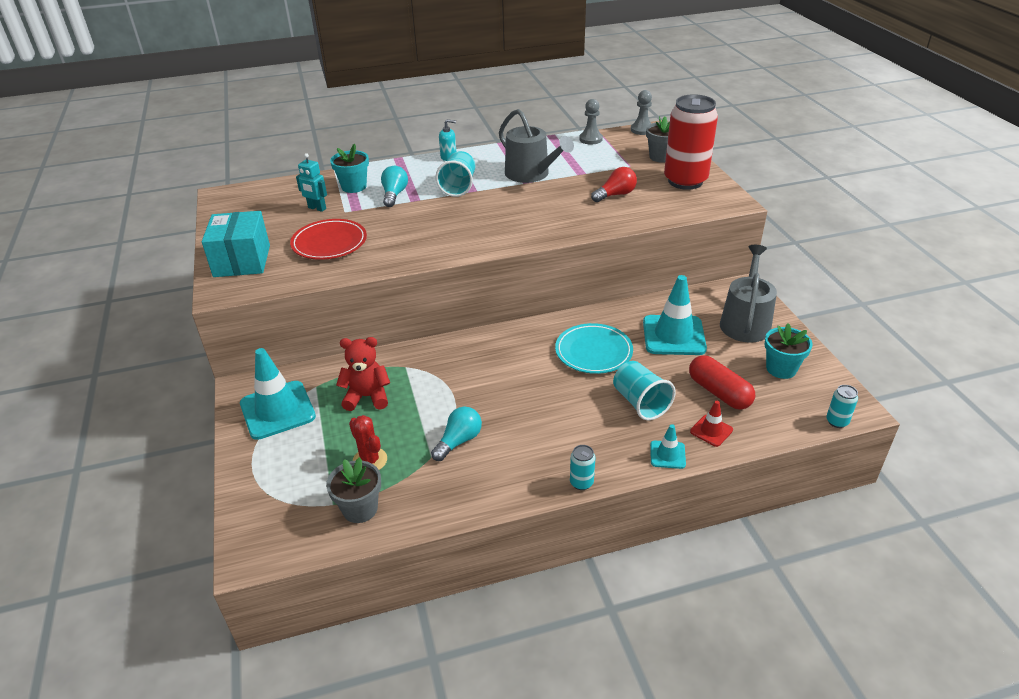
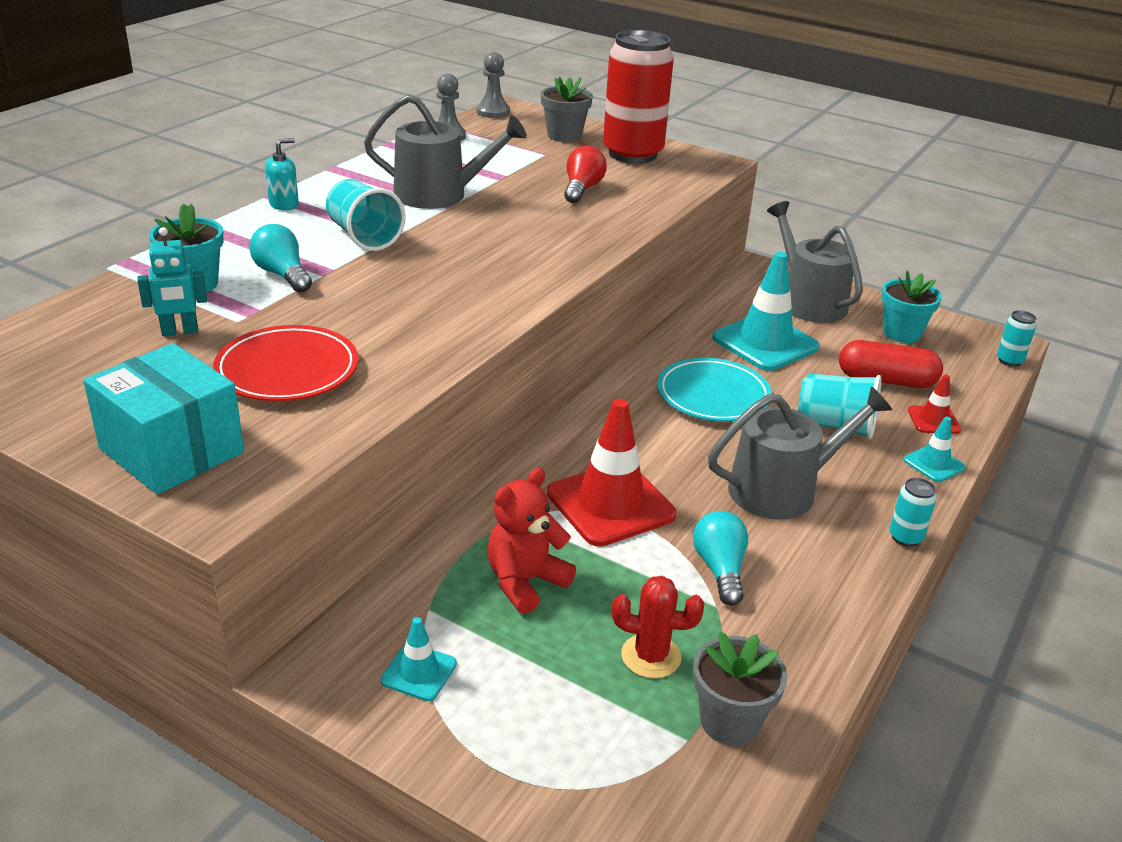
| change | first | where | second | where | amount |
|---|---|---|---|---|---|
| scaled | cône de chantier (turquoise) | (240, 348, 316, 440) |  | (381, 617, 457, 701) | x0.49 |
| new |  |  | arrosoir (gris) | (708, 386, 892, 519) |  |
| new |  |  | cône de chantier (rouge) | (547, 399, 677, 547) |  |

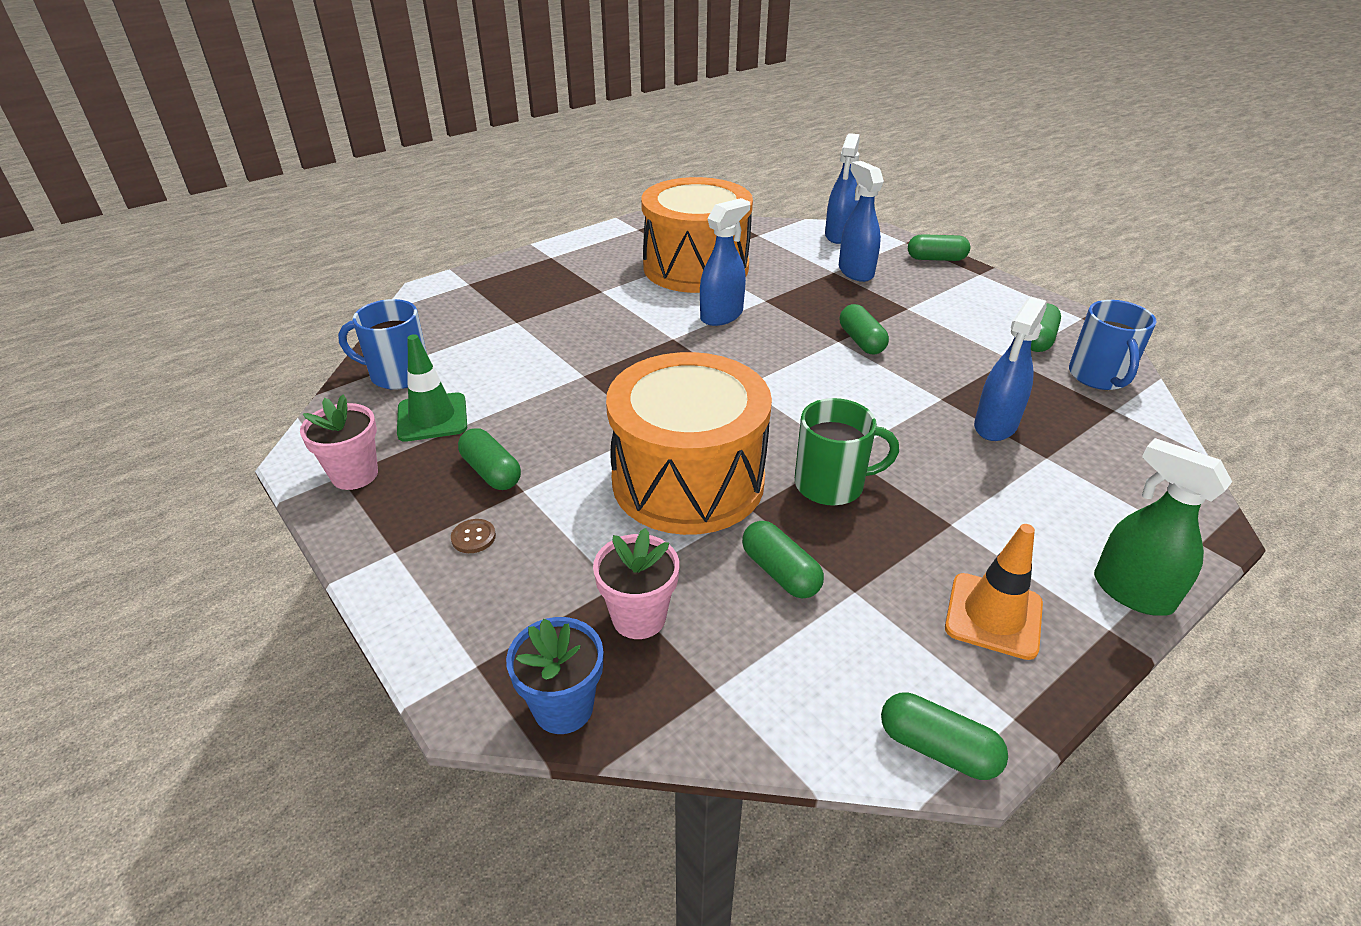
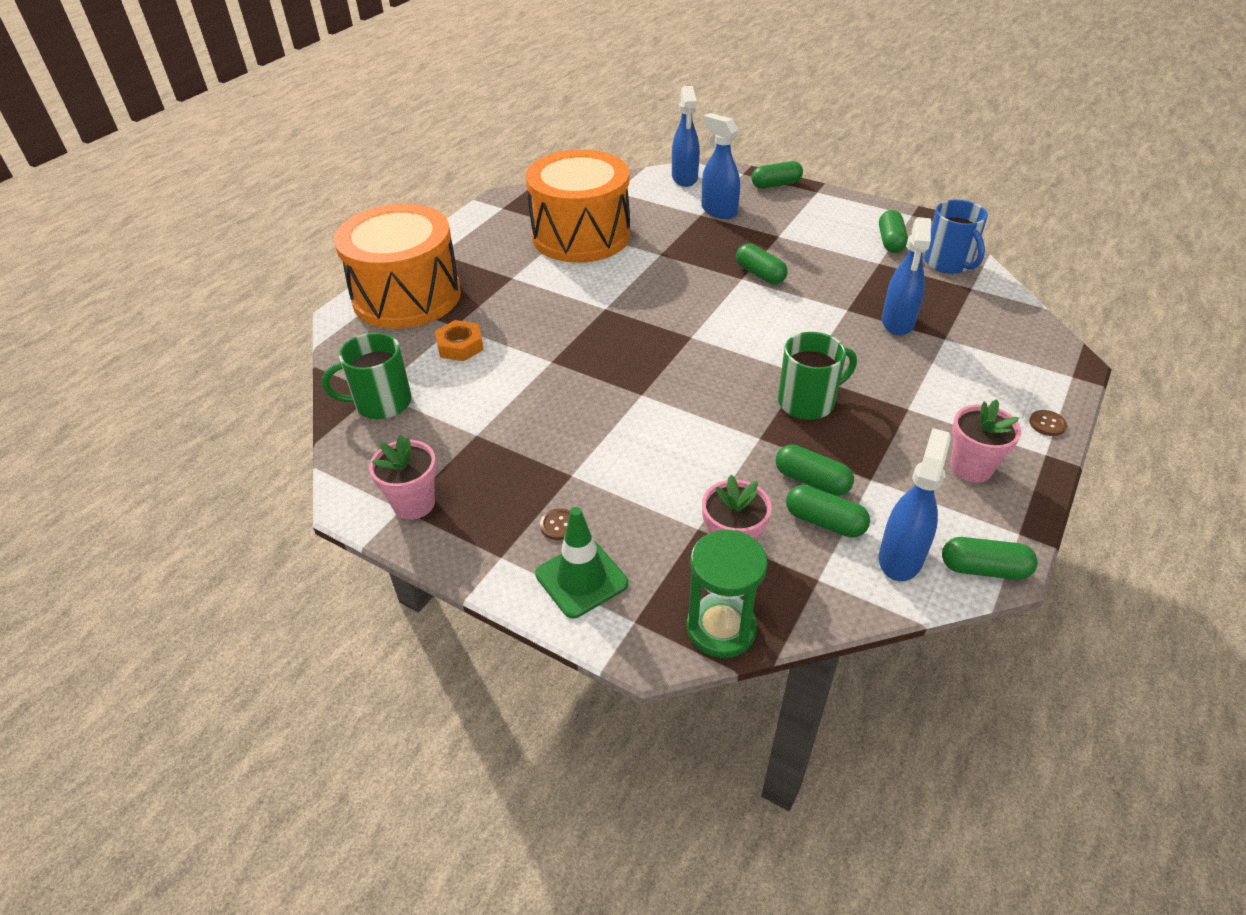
| change | first | where | second | where | amount |
|---|---|---|---|---|---|
| shifted | vaporisateur (bleu) | (700, 198, 750, 326) |  | (879, 428, 951, 581) |  |
| repainted | tasse (bleu) | (338, 299, 427, 390) | tasse (vert) | (322, 333, 411, 419) |  |
| shifted | cône de chantier (vert) | (397, 334, 467, 442) |  | (535, 507, 628, 618) |  |
| shifted | tambour (orange) | (606, 352, 772, 535) |  | (334, 204, 461, 329) |  |
| shifted | gélule (vert) | (458, 428, 521, 490) |  | (786, 485, 870, 538) |  |
| swapped | vaporisateur (vert) | (1094, 438, 1232, 616) | bouton (marron) | (1029, 410, 1067, 436) |  |
| swapped | cône de chantier (orange) | (945, 524, 1043, 660) | pot de fleurs (rose) | (950, 399, 1021, 483) |  |
| swapped | pot de fleurs (bleu) | (506, 617, 603, 734) | sablier (vert) | (687, 530, 768, 658) |  |
| new |  |  | écrou (orange) | (435, 320, 484, 361) |  |

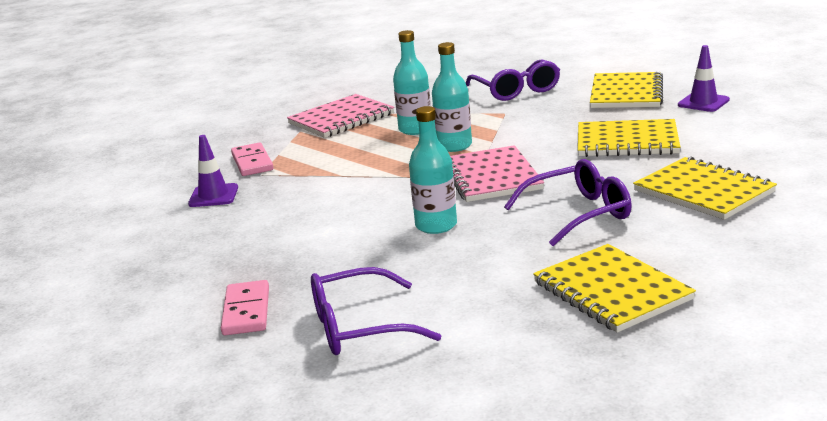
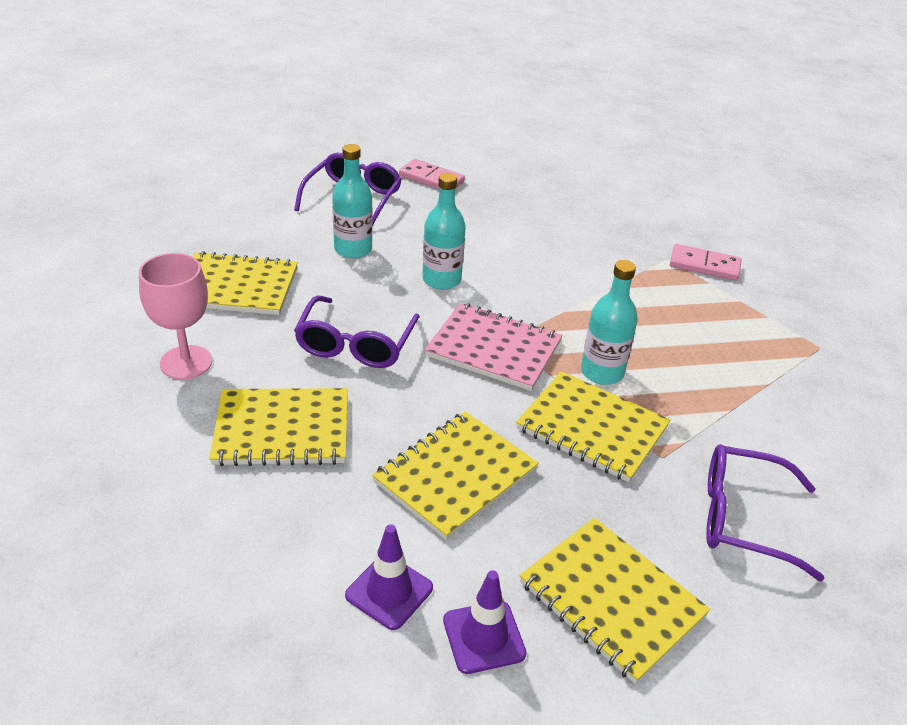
| change | first | where | second | where | amount |
|---|---|---|---|---|---|
| shifted | bouteille (turquoise) | (393, 30, 431, 135) |  | (332, 144, 373, 258) |  |
| gone | carnet (rose) | (287, 94, 394, 138) |  |  |  |
| shifted | cône de chantier (violet) | (188, 135, 238, 207) |  | (345, 524, 433, 630) |  |
| new |  |  | verre à pied (rose) | (139, 253, 212, 379) |  |
| new |  |  | carnet (jaune) | (516, 371, 670, 482) |  |

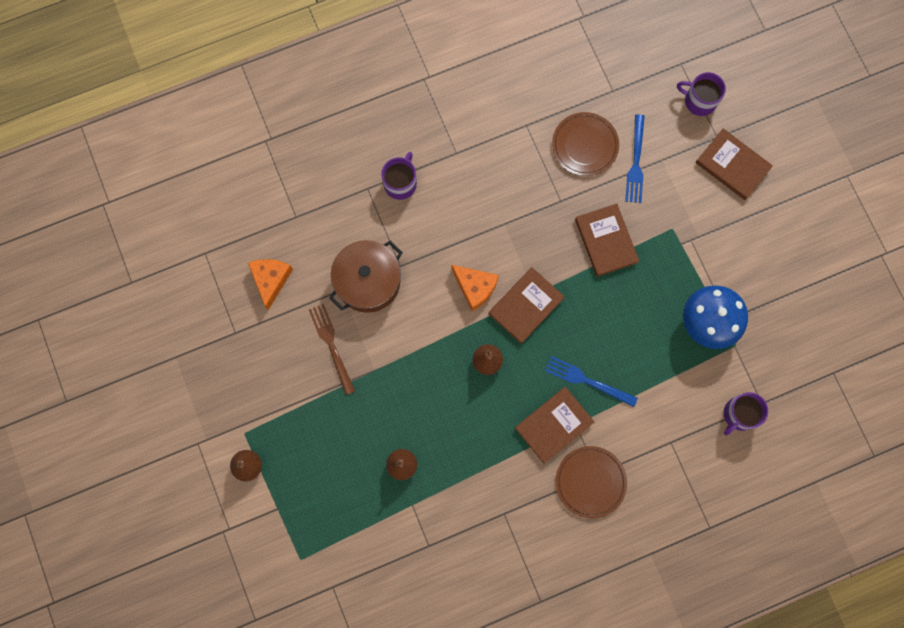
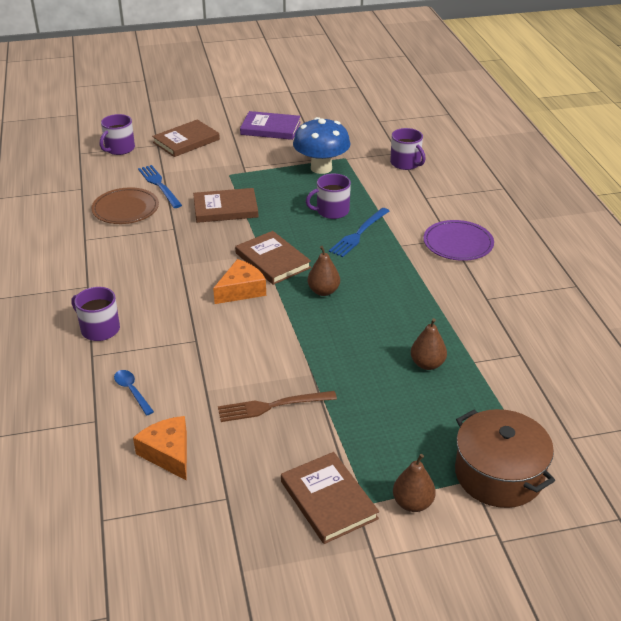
| change | first | where | second | where | amount |
|---|---|---|---|---|---|
| rotated | fourchette (bleu) | (625, 114, 645, 203) |  | (138, 165, 182, 208) | 135 degrees counterclockwise |
| shifted | marmite (marron) | (329, 240, 403, 313) |  | (455, 409, 555, 508) |  |
| rotated | fromage (orange) | (248, 259, 293, 310) |  | (133, 416, 187, 481) | 45 degrees clockwise |
| shifted | livre (marron) | (515, 387, 595, 463) |  | (281, 452, 379, 544) |  |
| repainted | assiette (marron) | (556, 446, 627, 518) | assiette (violet) | (423, 220, 494, 261) |  |
| new |  |  | livre (violet) | (240, 111, 301, 140) |  |
| new |  |  | tasse (violet) | (306, 174, 351, 219) |  |
| new |  |  | cuillère (bleu) | (114, 370, 154, 415) |  |

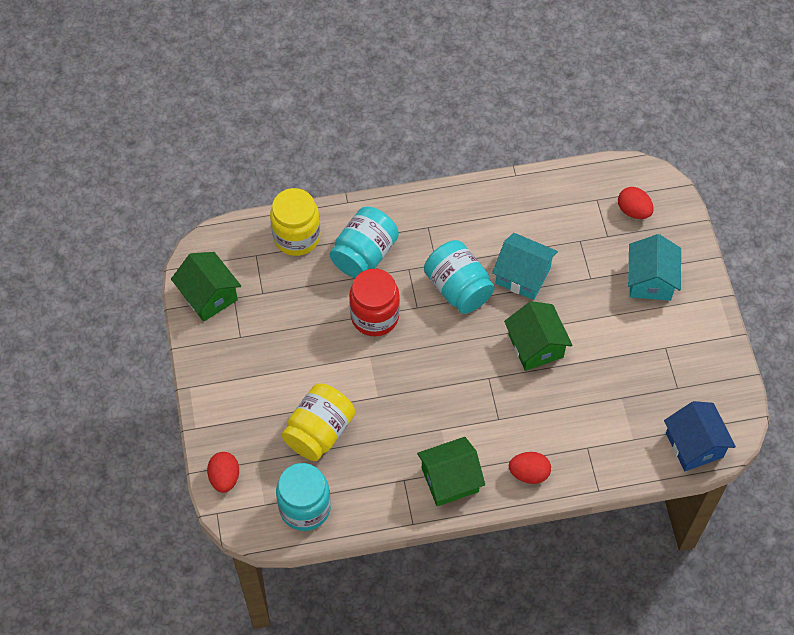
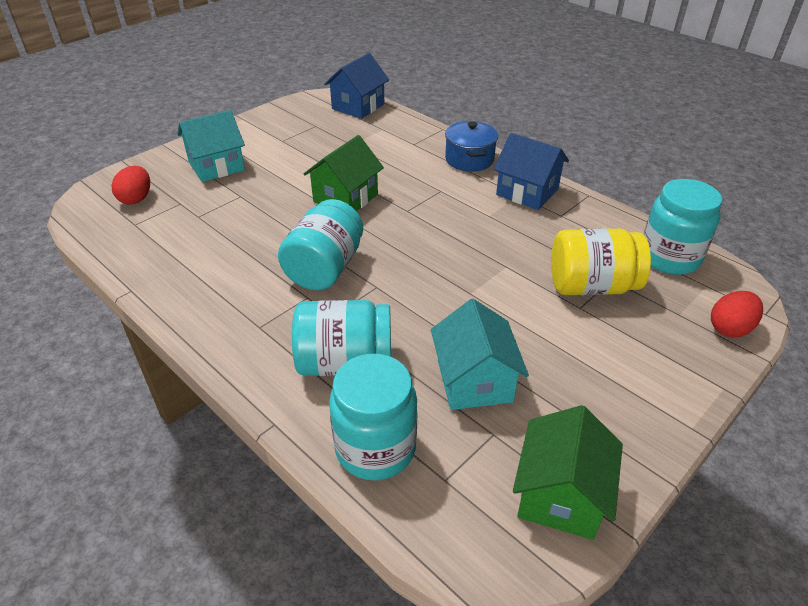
| change | first | where | second | where | amount |
|---|---|---|---|---|---|
| repainted | bocal (jaune) | (270, 188, 320, 256) | bocal (turquoise) | (329, 354, 418, 481) |  |
| shifted | maison (turquoise) | (492, 233, 558, 300) |  | (431, 299, 529, 410) |  |
| gone | bocal (rouge) | (349, 269, 400, 337) |  |  |  |
| repainted | maison (vert) | (417, 437, 485, 506) | maison (bleu) | (493, 133, 569, 210) |  |
| swapped | œuf (rouge) | (509, 452, 551, 484) | marmite (bleu) | (445, 121, 498, 172) |  |

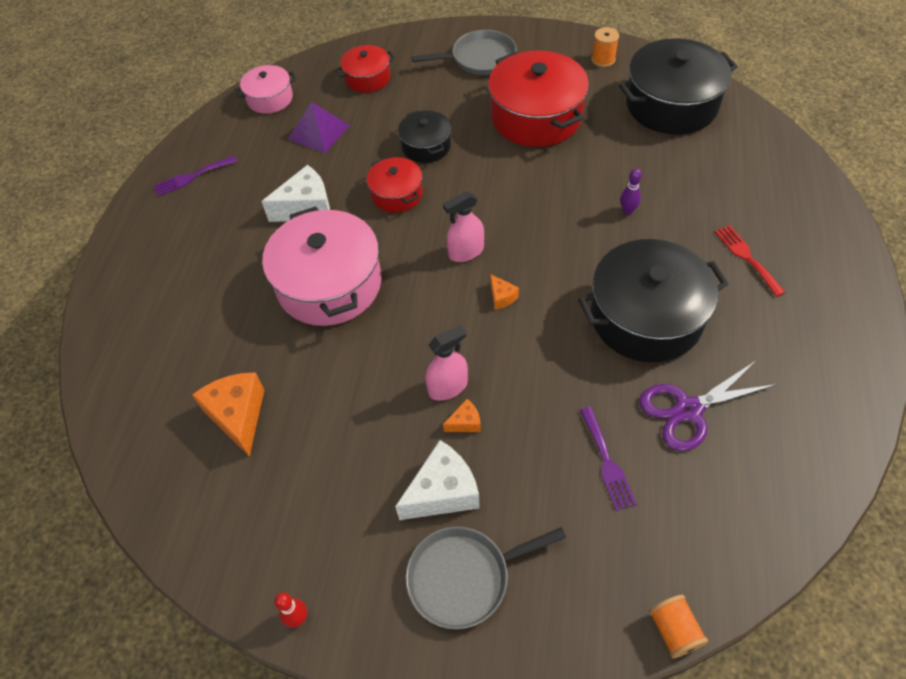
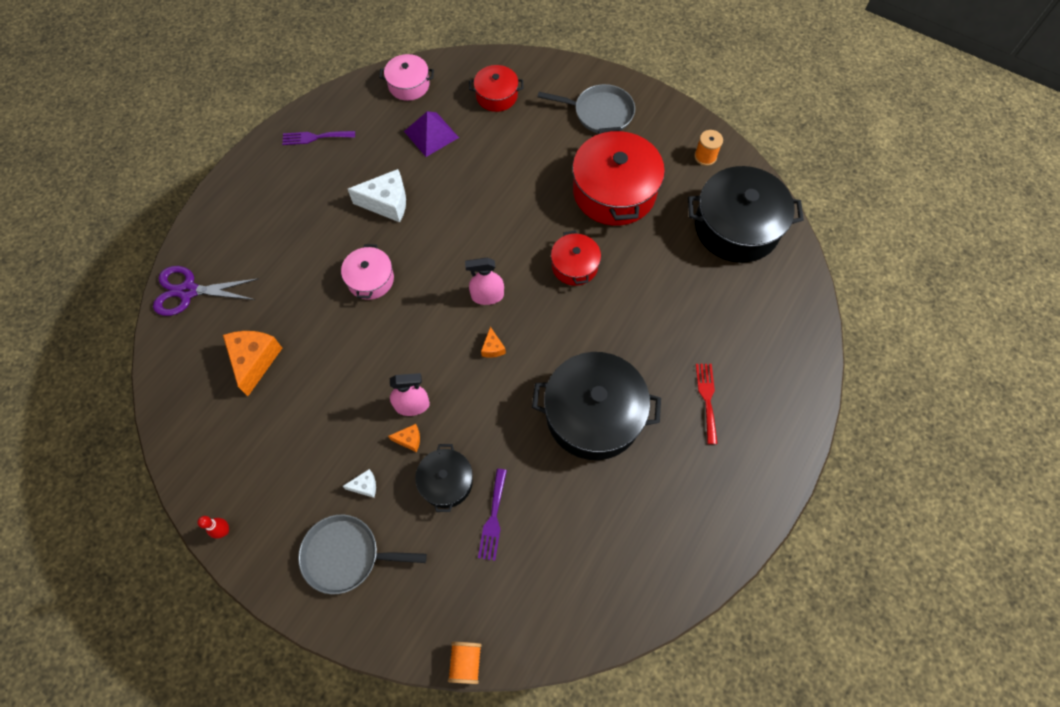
| change | first | where | second | where | amount |
|---|---|---|---|---|---|
| shifted | marmite (noir) | (398, 110, 451, 163) |  | (415, 444, 473, 512) |  |
| shifted | marmite (rouge) | (367, 157, 423, 213) |  | (551, 230, 601, 286) |  |
| gone | quille (violet) | (620, 168, 642, 215) |  |  |  |
| scaled | marmite (rose) | (262, 206, 382, 326) |  | (341, 244, 394, 300) | x0.53 |
| shifted | ciseaux (violet) | (639, 361, 777, 451) |  | (153, 266, 259, 316) |  |
| scaled | fromage (blanc) | (395, 440, 480, 520) |  | (343, 469, 376, 498) | x0.48 |

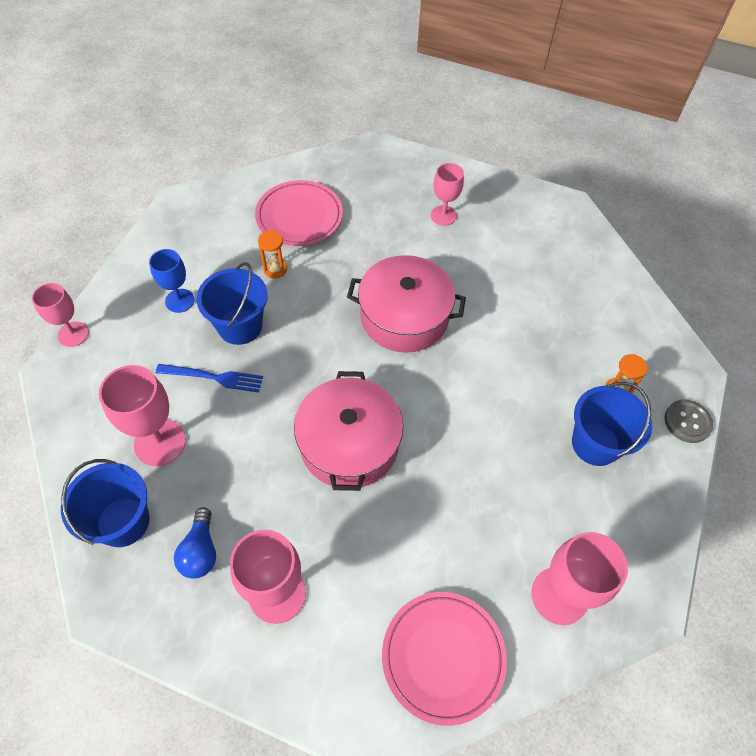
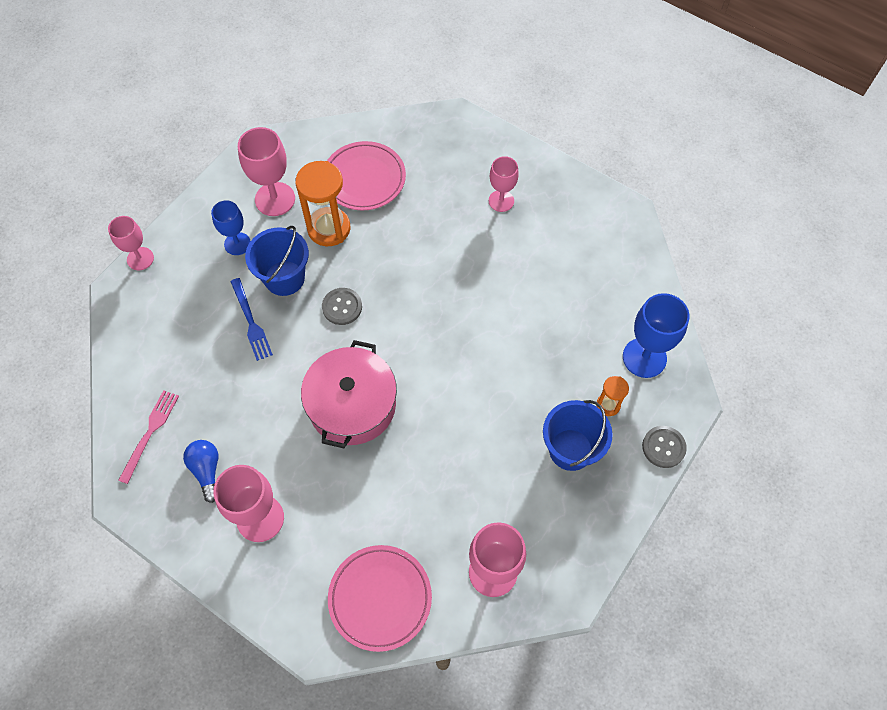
| change | first | where | second | where | amount |
|---|---|---|---|---|---|
| scaled | sablier (orange) | (258, 230, 287, 279) |  | (295, 161, 350, 246) | x1.96 |
| gone | marmite (rose) | (347, 255, 466, 353) |  |  |  |
| rotated | fourchette (bleu) | (156, 364, 263, 393) |  | (230, 278, 273, 361) | 45 degrees clockwise |
| shifted | verre à pied (rose) | (99, 365, 186, 466) |  | (238, 127, 295, 216) |  |
| swapped | seau (bleu) | (61, 459, 150, 547) | fourchette (rose) | (118, 390, 179, 484) |  |
| rotated | ampoule (bleu) | (174, 507, 216, 579) |  | (183, 440, 218, 503) | 150 degrees clockwise |
| new |  |  | bouton (gris) | (322, 288, 362, 325) |  |
| new |  |  | verre à pied (bleu) | (623, 293, 689, 378) |  |

